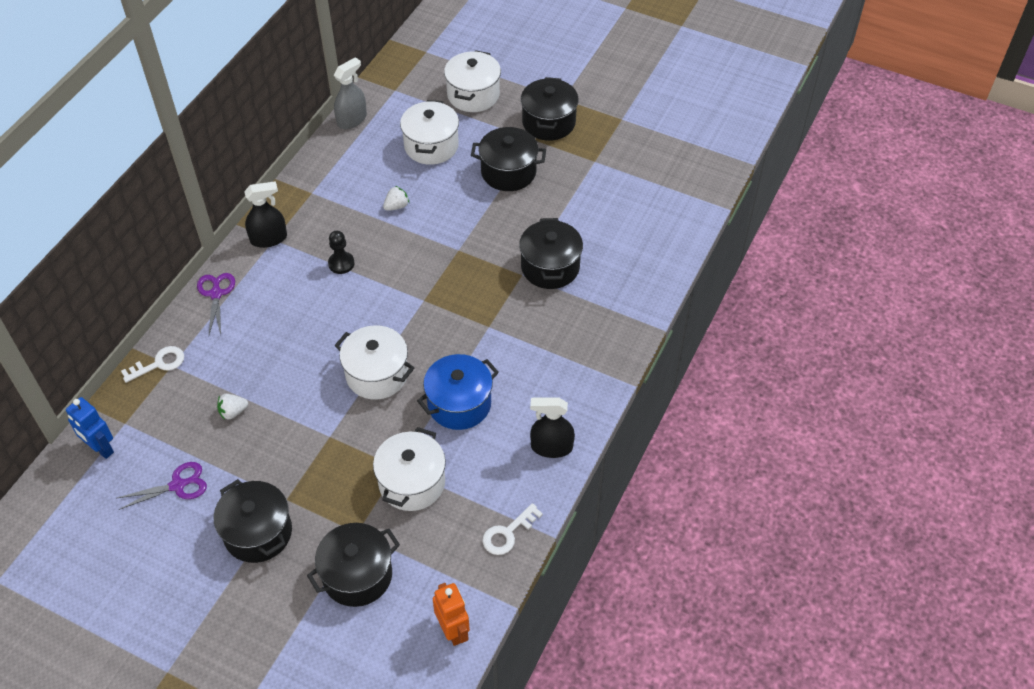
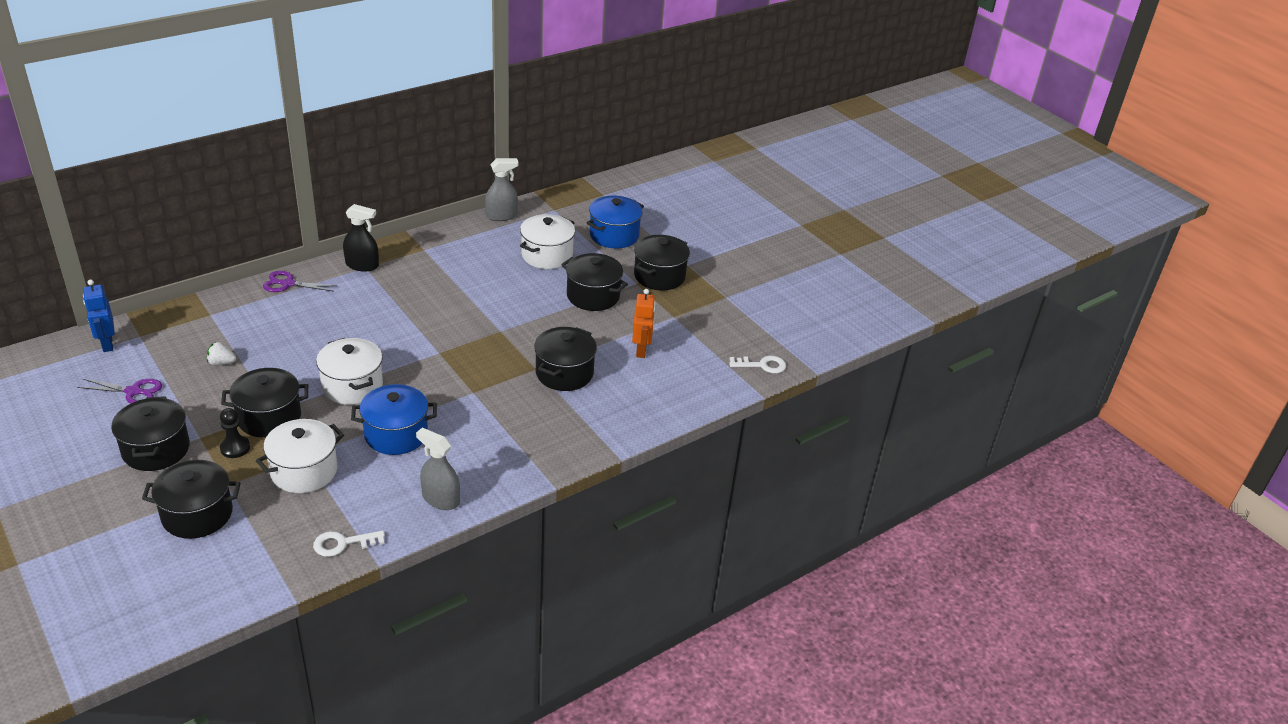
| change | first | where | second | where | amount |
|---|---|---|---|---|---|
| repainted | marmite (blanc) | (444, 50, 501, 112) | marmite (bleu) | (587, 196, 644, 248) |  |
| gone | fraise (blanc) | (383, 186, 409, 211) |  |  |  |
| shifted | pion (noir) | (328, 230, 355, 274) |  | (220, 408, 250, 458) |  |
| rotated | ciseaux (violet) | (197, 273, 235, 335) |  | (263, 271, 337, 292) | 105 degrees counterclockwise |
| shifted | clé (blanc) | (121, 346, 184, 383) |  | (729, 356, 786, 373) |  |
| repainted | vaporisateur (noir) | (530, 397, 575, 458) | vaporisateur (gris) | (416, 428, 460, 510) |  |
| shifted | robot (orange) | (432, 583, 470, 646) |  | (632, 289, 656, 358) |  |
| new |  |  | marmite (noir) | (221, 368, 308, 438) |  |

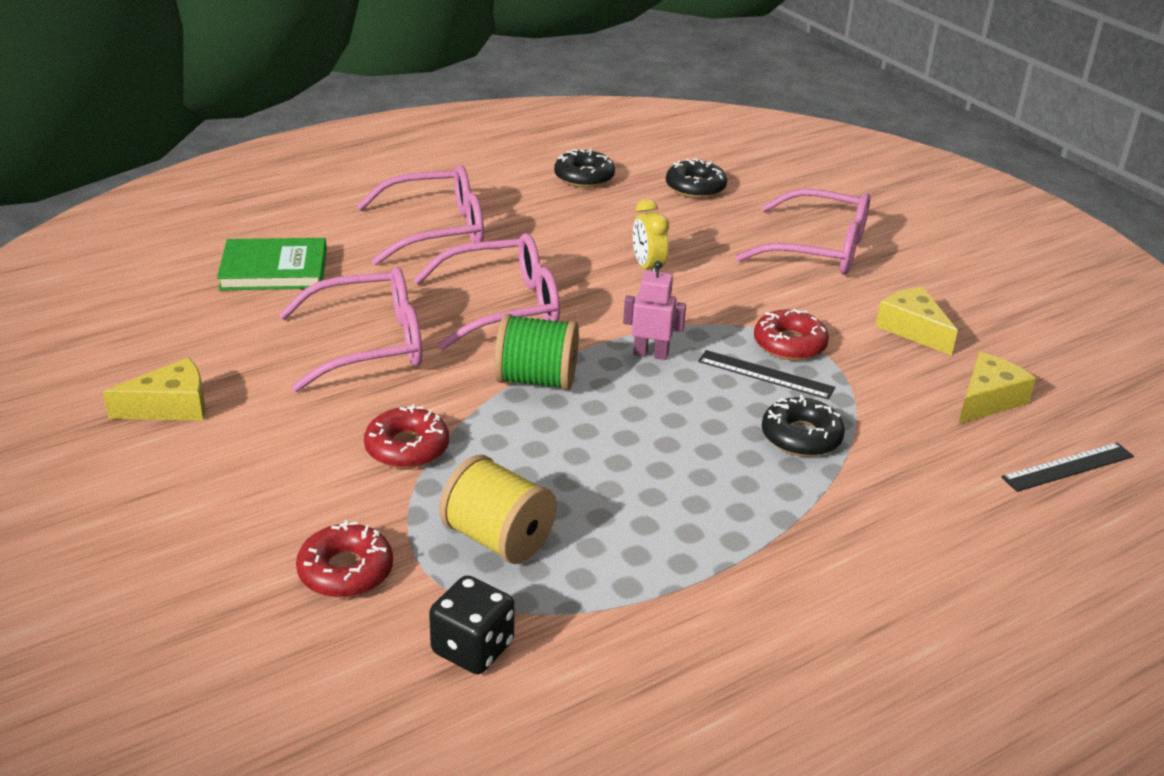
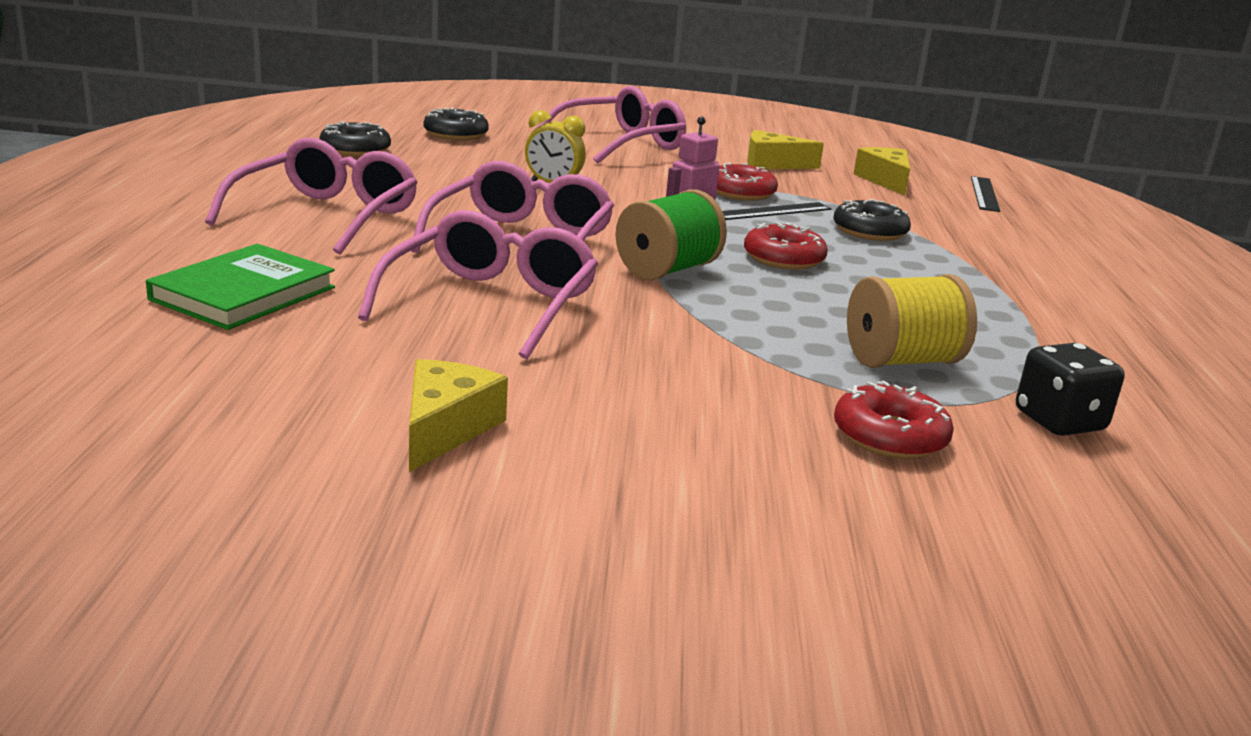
| change | first | where | second | where | amount |
|---|---|---|---|---|---|
| shifted | beignet (rouge) | (364, 404, 449, 469) |  | (744, 222, 828, 270) |  |

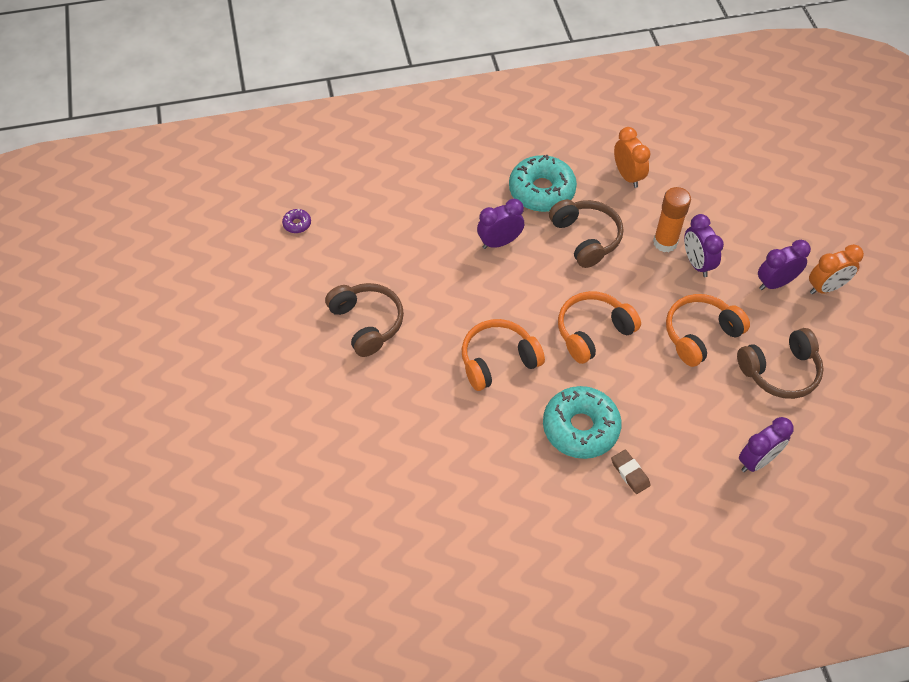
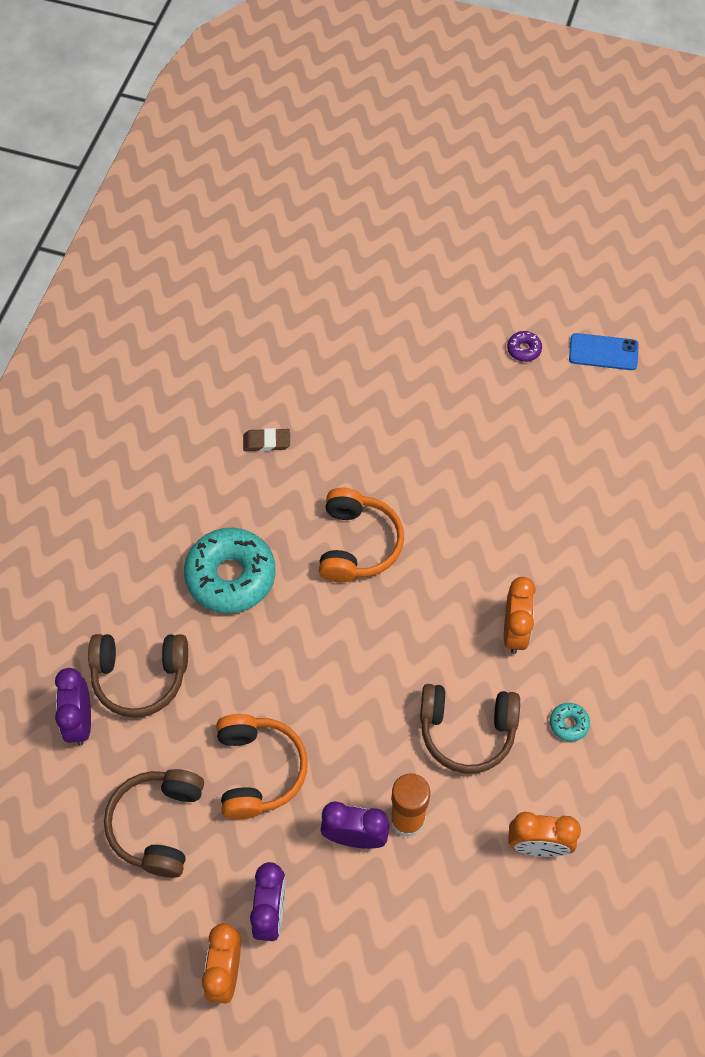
| change | first | where | second | where | amount |
|---|---|---|---|---|---|
| scaled | beignet (turquoise) | (509, 155, 577, 212) |  | (550, 703, 590, 742) | x0.42 |
| repainted | réveil (violet) | (477, 199, 524, 249) | réveil (orange) | (504, 577, 536, 654) |  |
| shifted | beignet (violet) | (282, 209, 311, 233) |  | (507, 331, 542, 362) |  |
| shifted | casque audio (marron) | (325, 283, 404, 357) |  | (88, 634, 188, 718) |  |
| gone | casque audio (orange) | (558, 291, 641, 364) |  |  |  |
| shifted | gomme (marron) | (611, 450, 650, 494) |  | (243, 428, 290, 452) |  |
| new |  |  | téléphone (bleu) | (569, 333, 639, 370) |  |

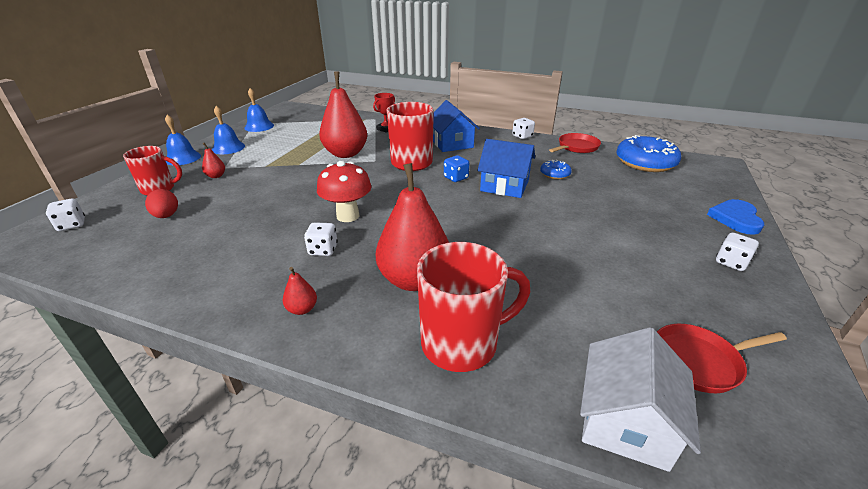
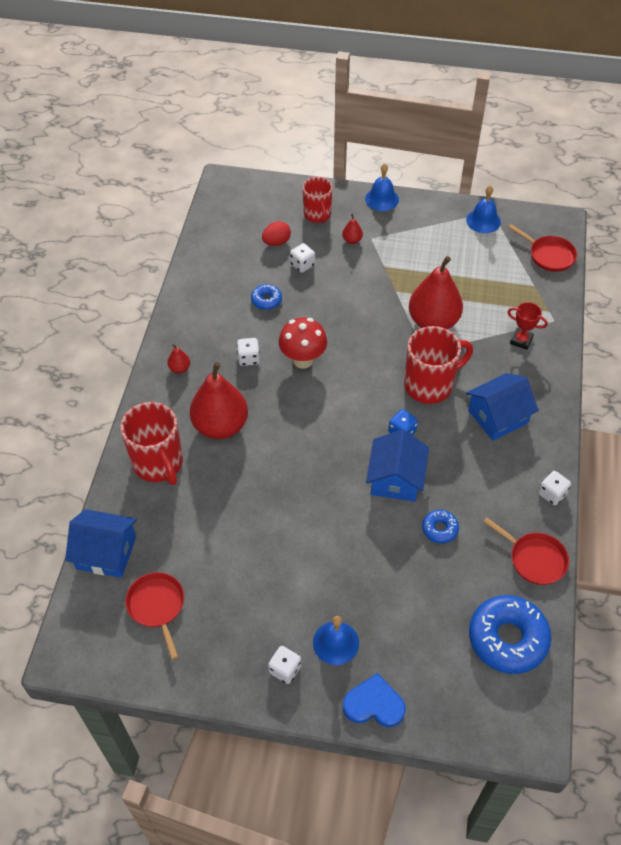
| change | first | where | second | where | amount |
|---|---|---|---|---|---|
| shifted | cloche (bleu) | (212, 106, 245, 154) |  | (313, 616, 359, 665) |  |
| shifted | dé (blanc) | (46, 198, 85, 231) |  | (290, 243, 315, 273) |  |
| repainted | maison (blanc) | (580, 327, 701, 472) | maison (bleu) | (65, 509, 137, 578) |  |
| new |  |  | poêle (rouge) | (508, 224, 577, 272) |  |
| new |  |  | beignet (bleu) | (251, 284, 282, 310) |  |

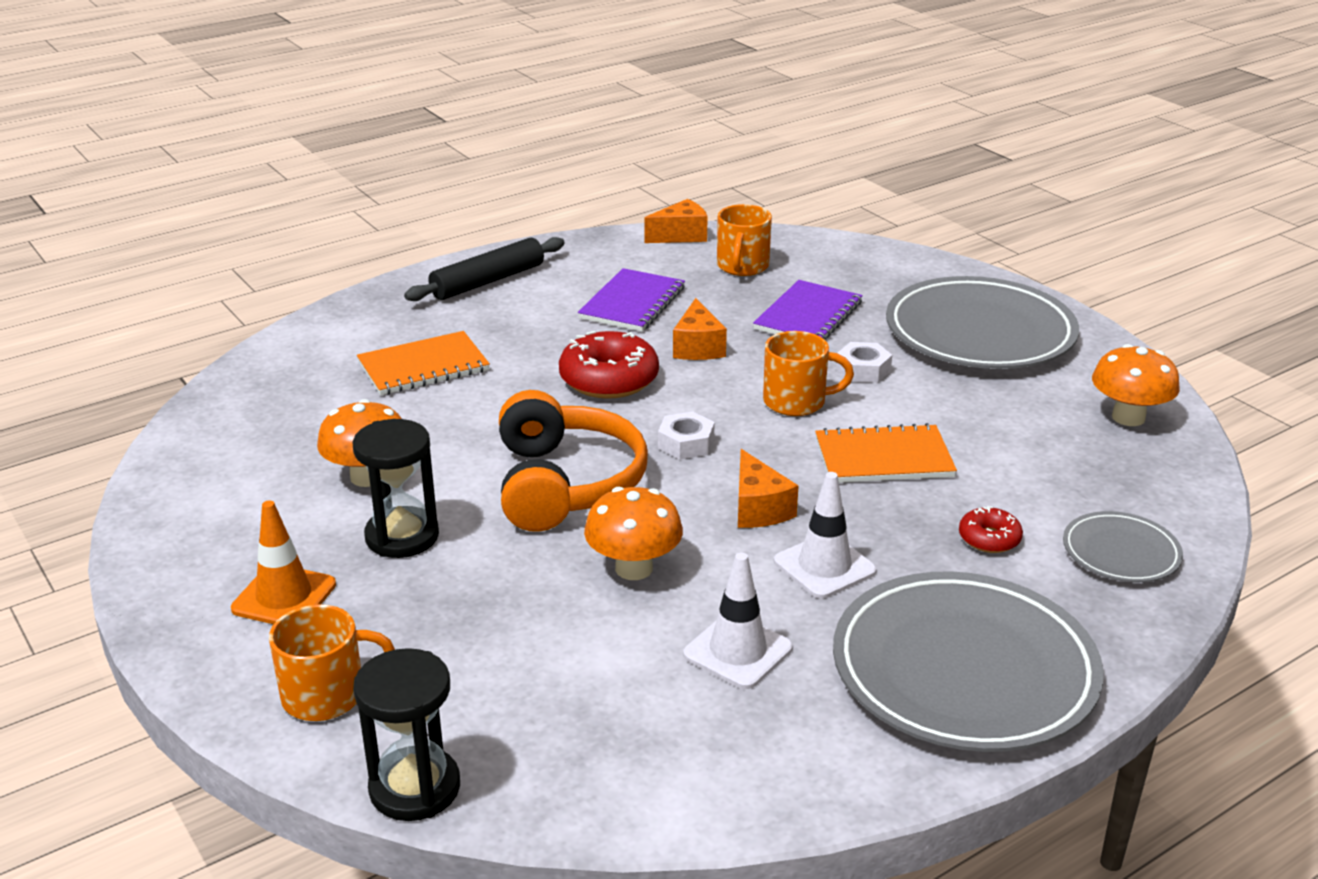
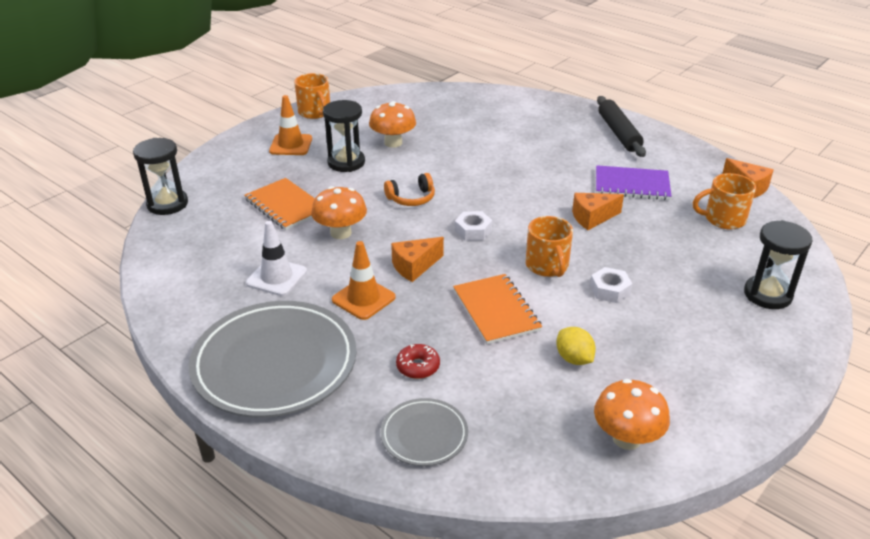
| change | first | where | second | where | amount |
|---|---|---|---|---|---|
| rotated | rouleau à pâtisserie (noir) | (404, 237, 565, 301) |  | (597, 96, 646, 157) | 45 degrees clockwise |
| gone | assiette (gris) | (886, 276, 1079, 369) |  |  |  |
| gone | carnet (violet) | (753, 280, 863, 340) |  |  |  |
| shifted | carnet (orange) | (357, 331, 490, 395) |  | (244, 178, 315, 230) |  |
| gone | beignet (rouge) | (559, 331, 659, 399) |  |  |  |
| scaled | casque audio (orange) | (499, 390, 648, 532) |  | (384, 173, 435, 206) | x0.50 |
| repainted | cône de chantier (blanc) | (774, 472, 876, 598) | cône de chantier (orange) | (332, 241, 396, 320) |  |
| shifted | tasse (orange) | (269, 604, 395, 721) |  | (294, 73, 330, 119) |  |
| new |  |  | sablier (noir) | (744, 220, 812, 309) |  |
| new |  |  | citron (jaune) | (556, 327, 596, 365) |  |

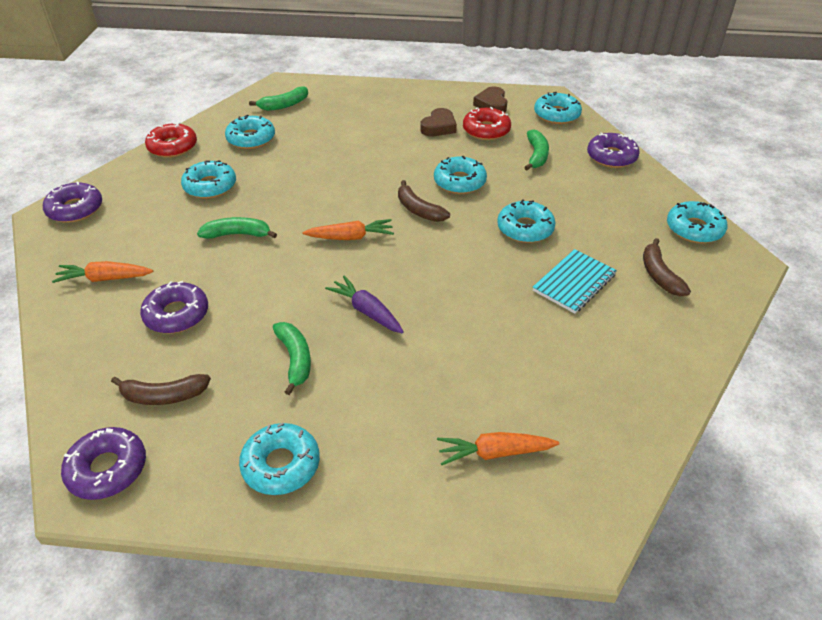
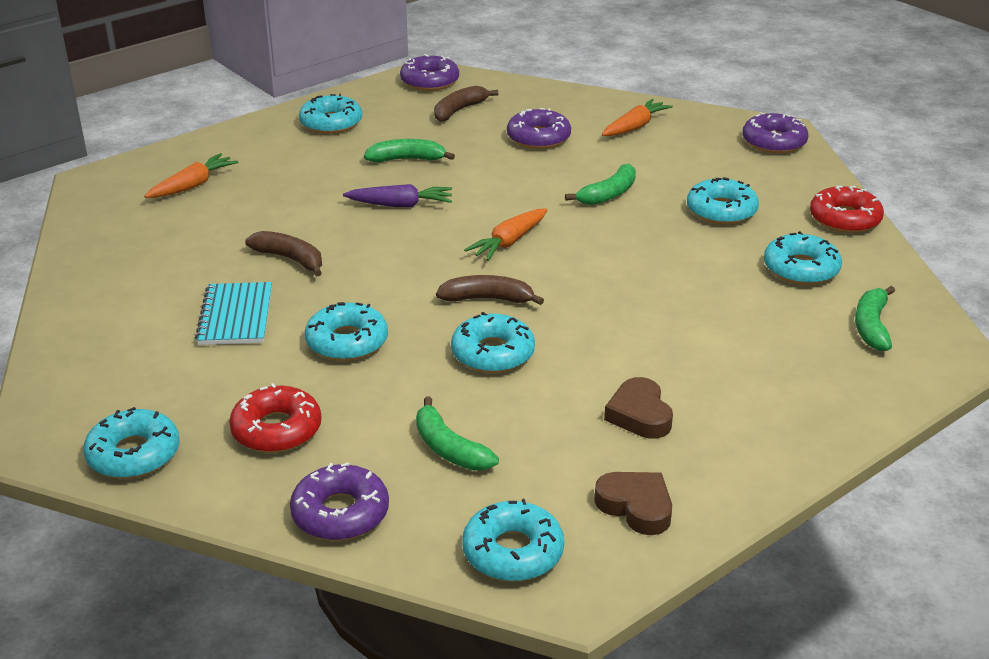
| change | first | where | second | where | amount |
|---|---|---|---|---|---|
| shifted | beignet (rouge) | (463, 107, 511, 140) |  | (229, 383, 322, 453) |  |
| shifted | banane (marron) | (643, 238, 691, 296) |  | (245, 231, 322, 277) |  |
| rotated | banane (vert) | (273, 322, 311, 395) |  | (364, 139, 455, 162) | 150 degrees clockwise |

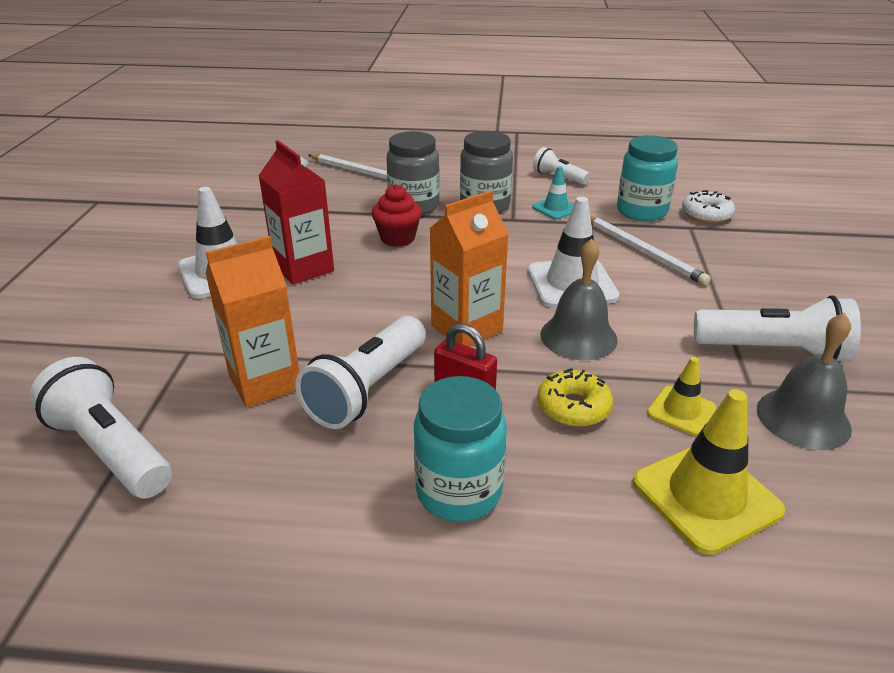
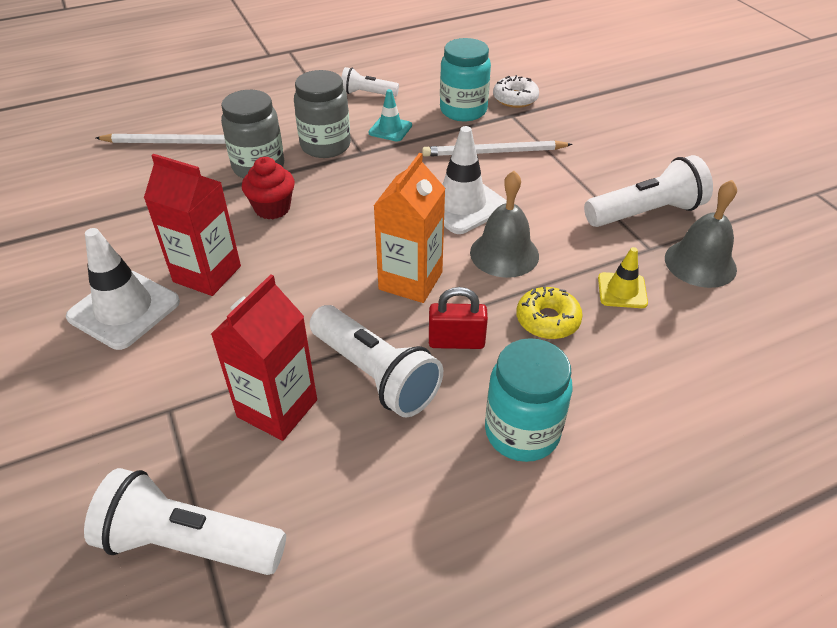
| change | first | where | second | where | amount |
|---|---|---|---|---|---|
| rotated | crayon (blanc) | (590, 216, 711, 285) |  | (422, 140, 573, 157) | 150 degrees clockwise |
| repainted | brique de lait (orange) | (206, 236, 299, 408) | brique de lait (rouge) | (211, 274, 317, 441) |  |
| rotated | lampe de poche (blanc) | (295, 316, 426, 429) |  | (310, 305, 443, 418) | 45 degrees counterclockwise |
| gone | cône de chantier (jaune) | (633, 389, 785, 555) |  |  |  |

